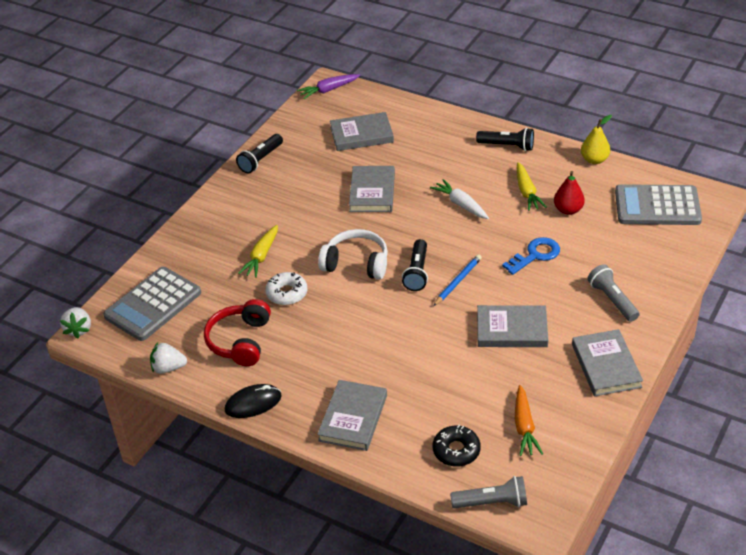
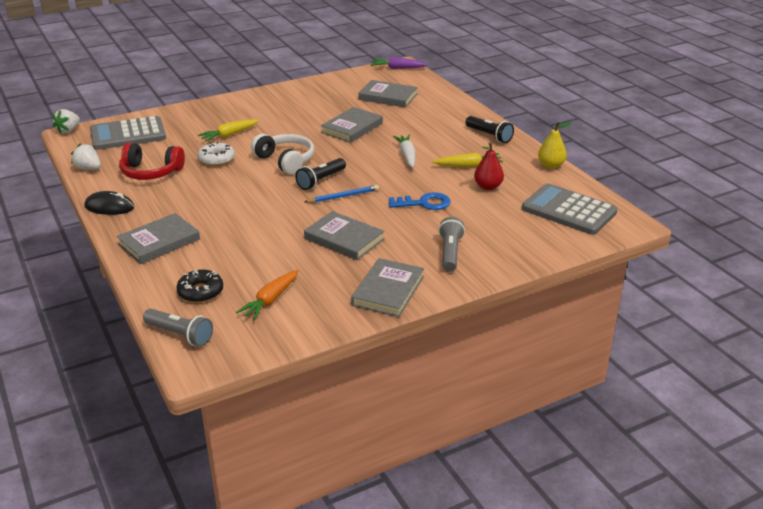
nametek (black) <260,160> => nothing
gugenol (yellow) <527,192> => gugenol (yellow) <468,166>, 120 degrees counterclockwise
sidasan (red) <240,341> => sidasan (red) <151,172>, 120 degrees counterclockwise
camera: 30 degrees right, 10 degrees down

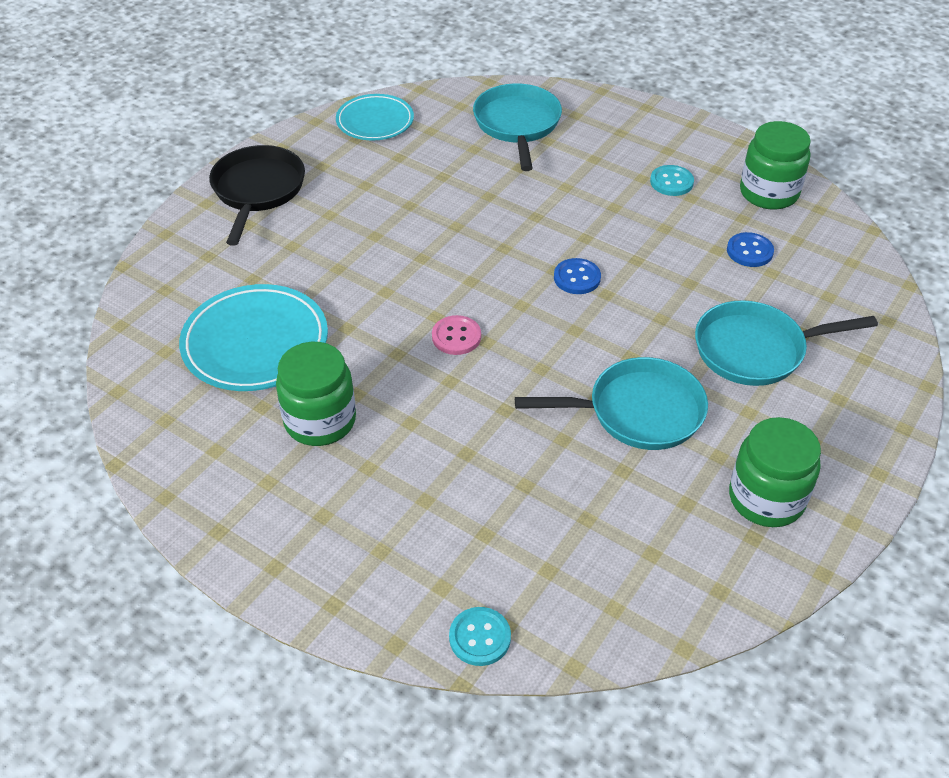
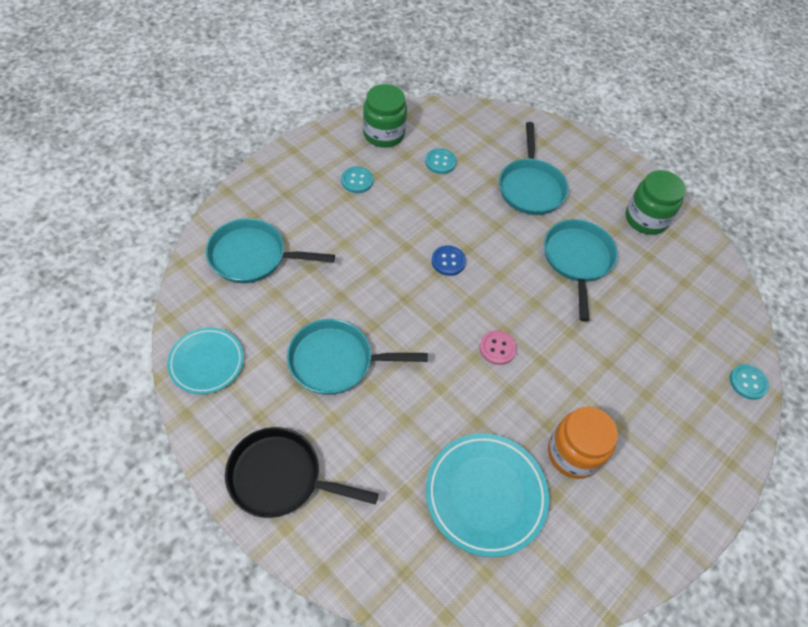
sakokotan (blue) <749,251> => sakokotan (turquoise) <440,162>
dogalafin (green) <320,421> => dogalafin (orange) <573,453>
nothing => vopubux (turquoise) <336,361>
camera: 85 degrees left, 10 degrees up

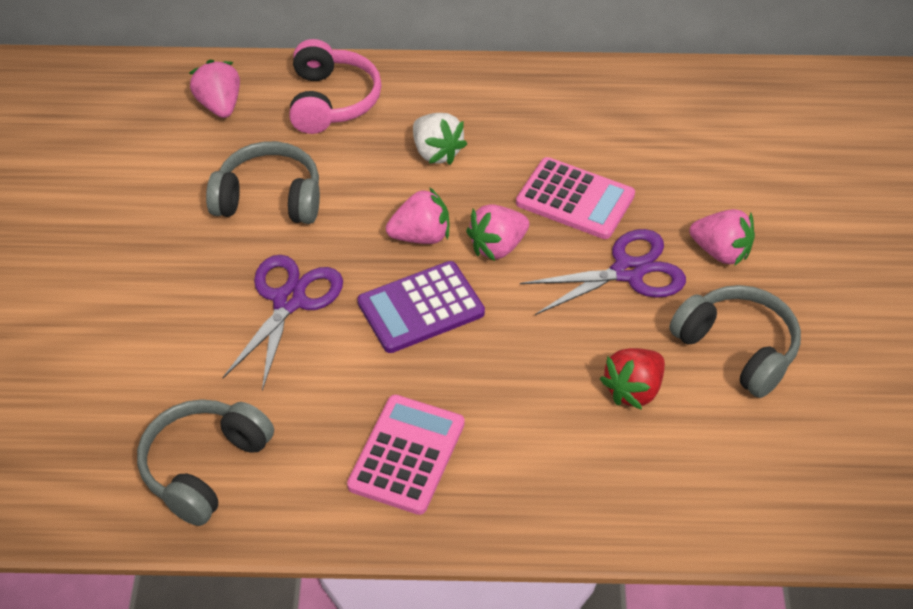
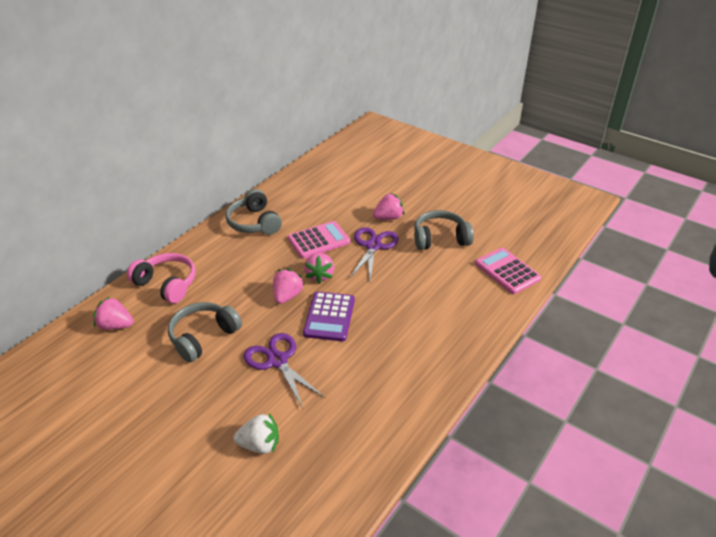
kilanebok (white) <436,152> => kilanebok (white) <259,445>, shifted
kilanebok (red) <633,390> => nothing
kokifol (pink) <407,455> => kokifol (pink) <507,271>, shifted
sidasan (grey) <204,467> => sidasan (grey) <254,223>, shifted
camera: 55 degrees left, 10 degrees down

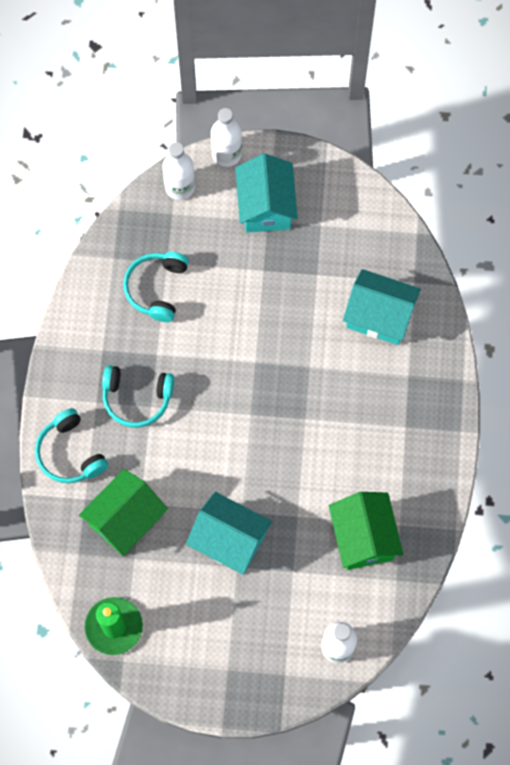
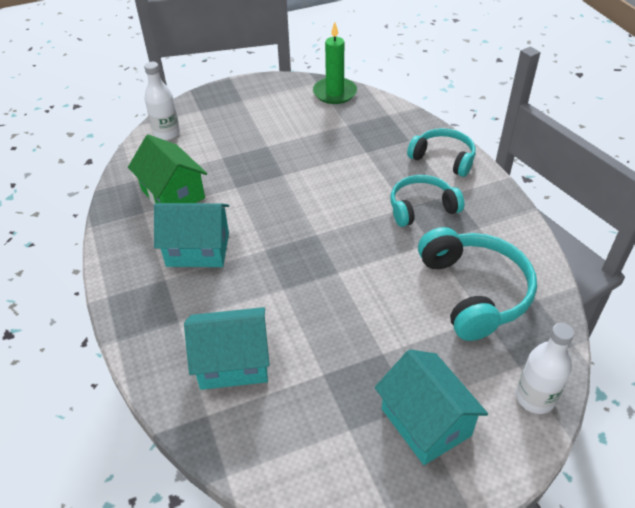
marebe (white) <226,154> => nothing
sidasan (turquoise) <157,288> => sidasan (turquoise) <474,291>, x1.53
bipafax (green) <125,519> => nothing
bipafax (turquoise) <229,540> => bipafax (turquoise) <198,249>, shifted
camera: 155 degrees right, 25 degrees down

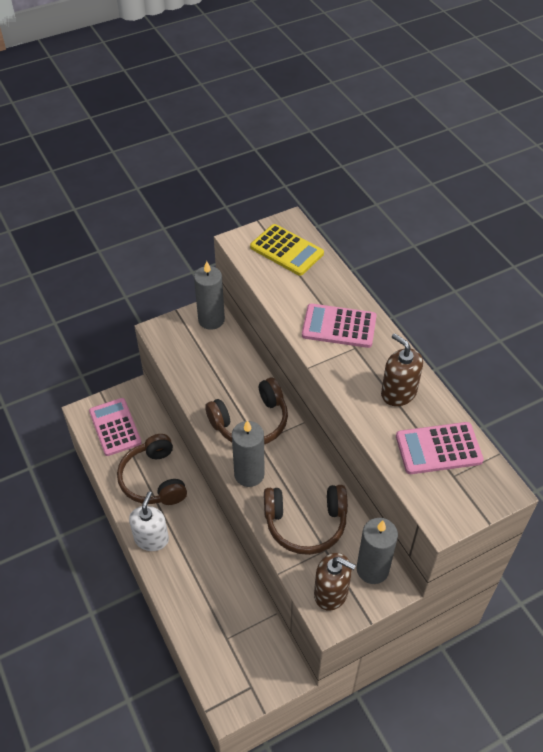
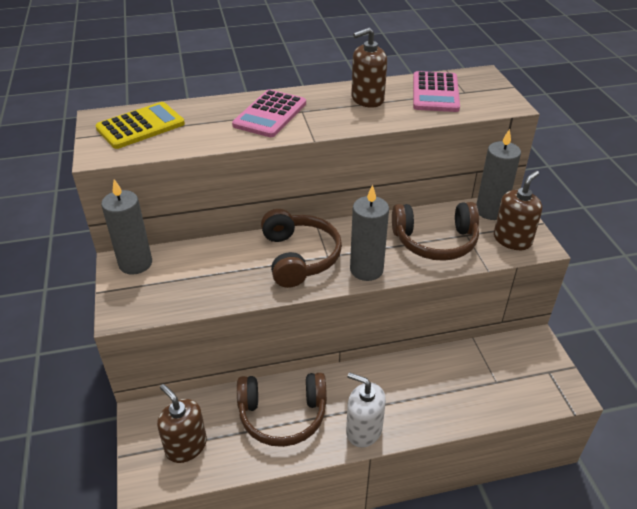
kokifol (pink) <115,427> => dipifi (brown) <186,446>
sidasan (brown) <305,523> => sidasan (brown) <435,241>, 75 degrees clockwise
camera: 75 degrees left, 10 degrees down

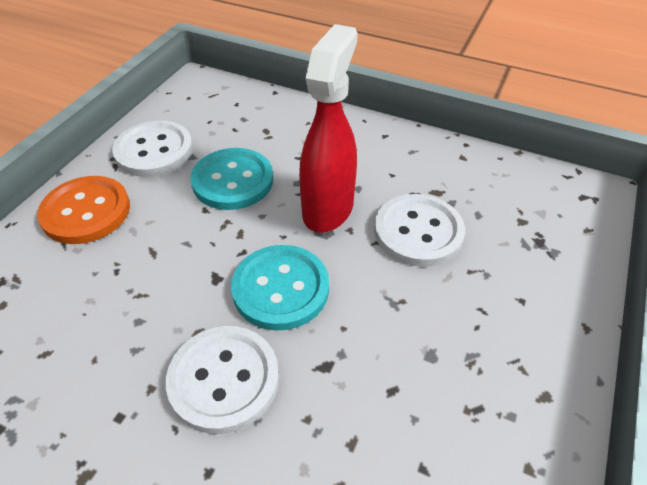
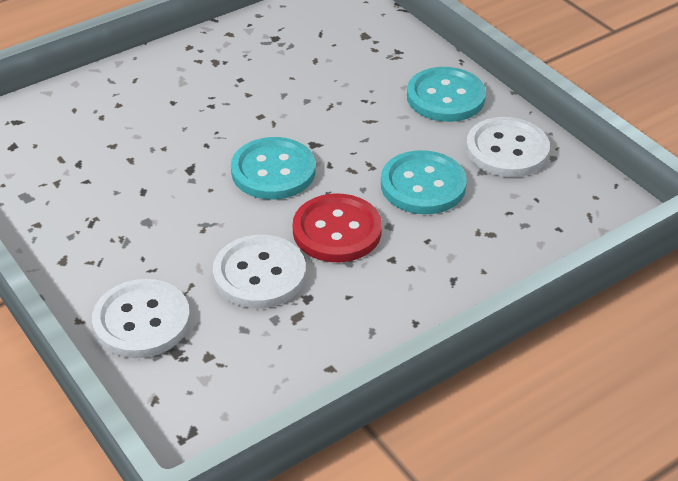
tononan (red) <328,208> => sakokotan (red) <337,231>
sakokotan (orange) <86,212> => sakokotan (turquoise) <445,97>
sakokotan (white) <224,379> => sakokotan (white) <142,321>, shifted
camera: 120 degrees right, 5 degrees down

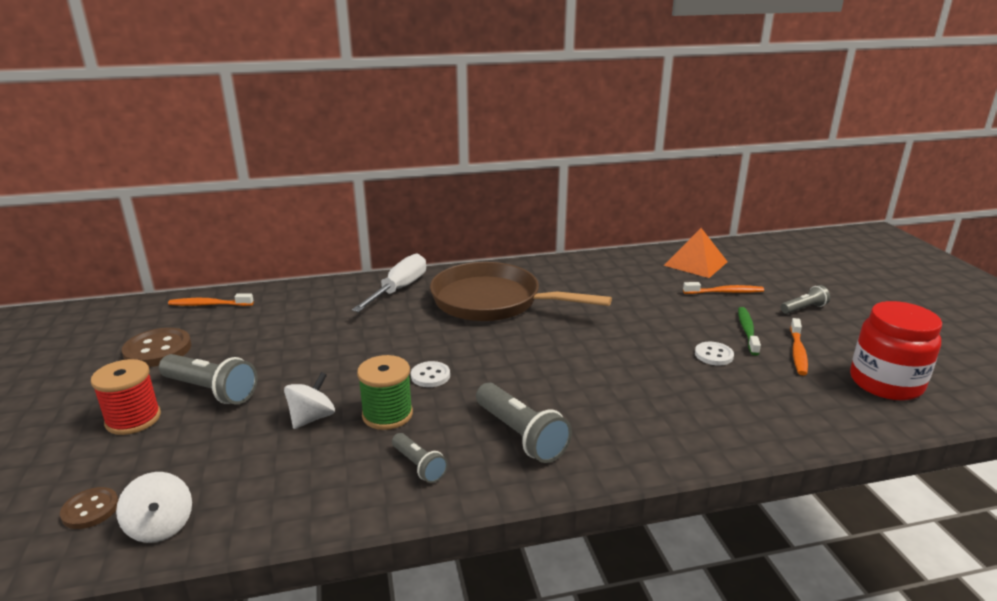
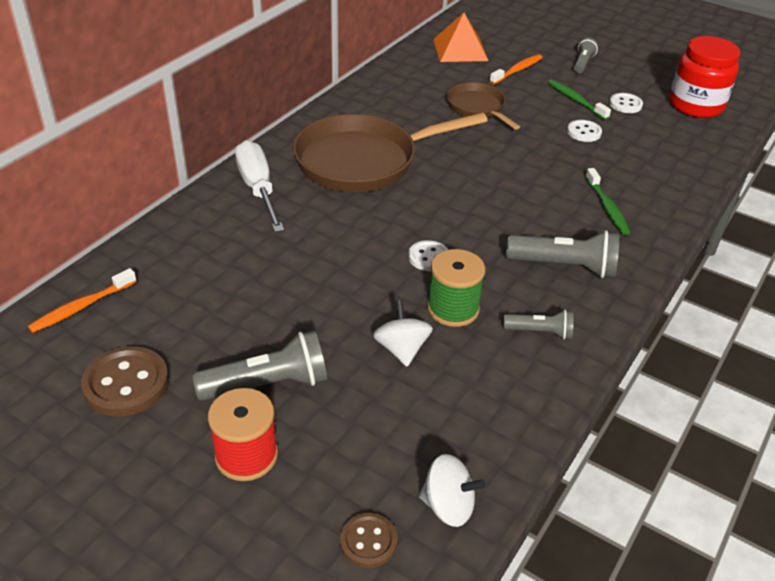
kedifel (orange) <797,352> => sakokotan (white) <625,104>
nothing => vopubux (brown) <477,108>
nothing => kedifel (green) <607,207>
camera: 45 degrees left, 15 degrees up

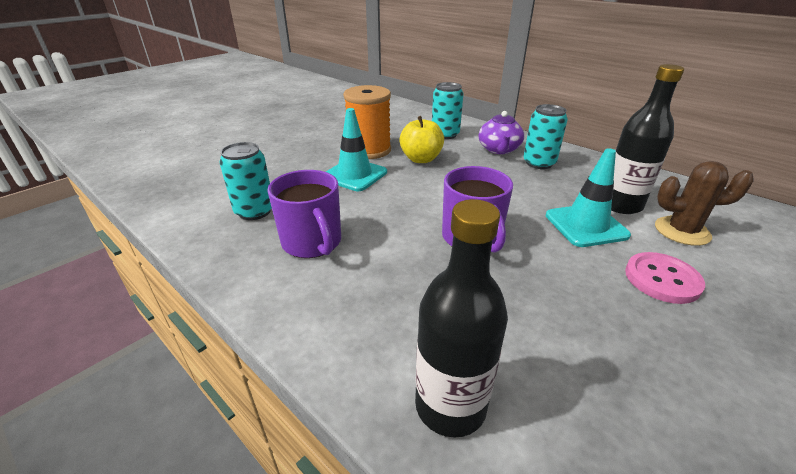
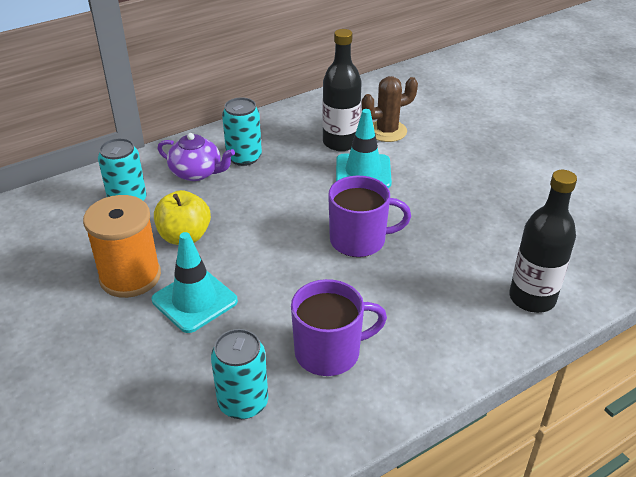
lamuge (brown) <682,231> => lamuge (brown) <387,131>, 45 degrees clockwise
sakokotan (pink) <662,279> => nothing
camera: 75 degrees left, 5 degrees up

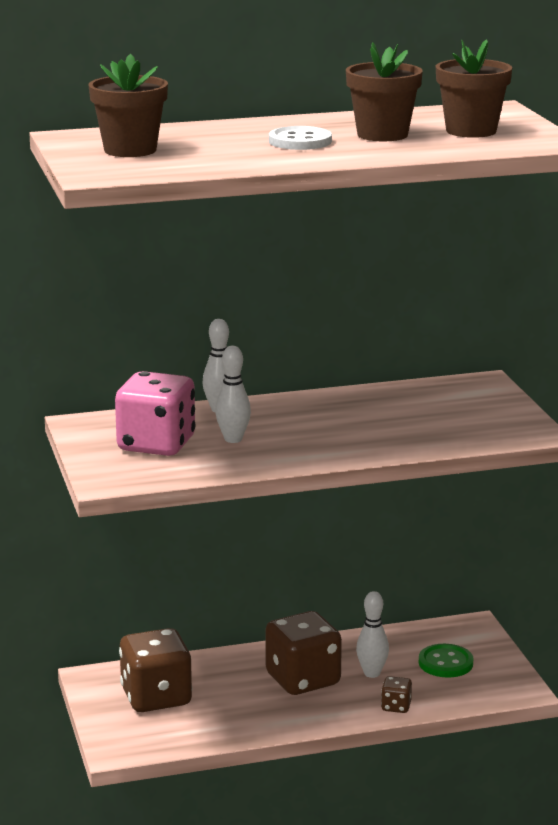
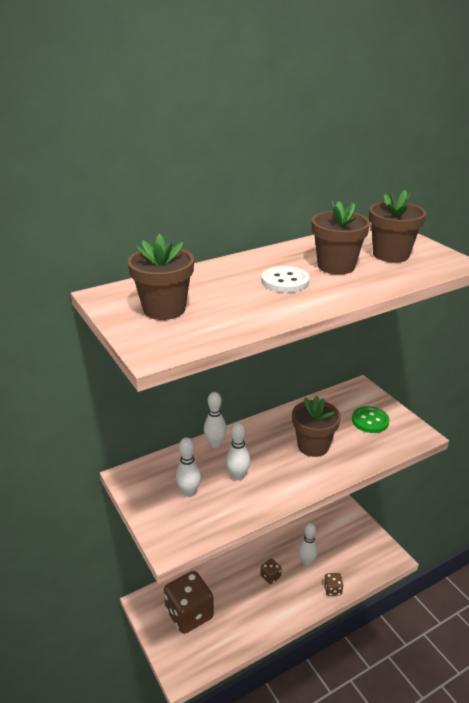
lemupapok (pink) <156,444> => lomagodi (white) <189,492>
lemupapok (brown) <303,680> => lemupapok (brown) <270,576>, x0.44
sakokotan (green) <445,663> => sakokotan (green) <370,421>, shifted
nothing => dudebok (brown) <313,446>
camera: 15 degrees left, 10 degrees up

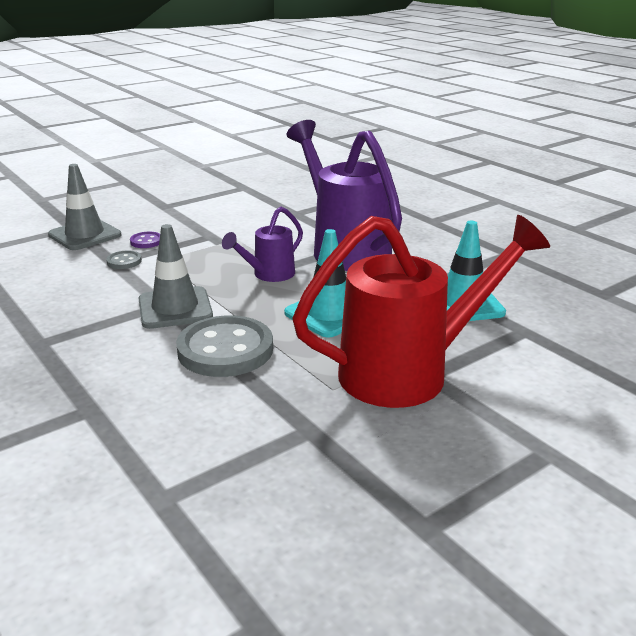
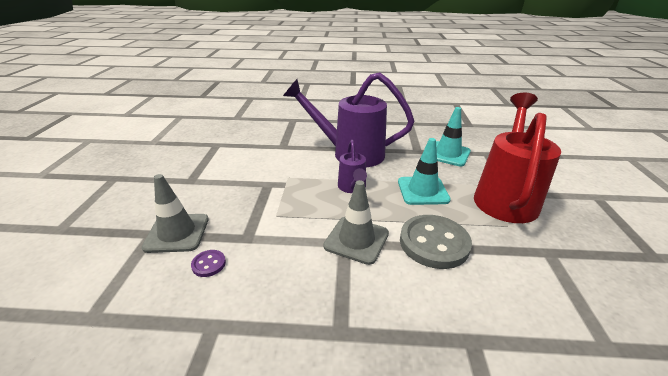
sakokotan (purple) <146,241> => sakokotan (purple) <209,264>, shifted
sakokotan (grey) <124,261> => nothing
camera: 50 degrees left, 5 degrees up

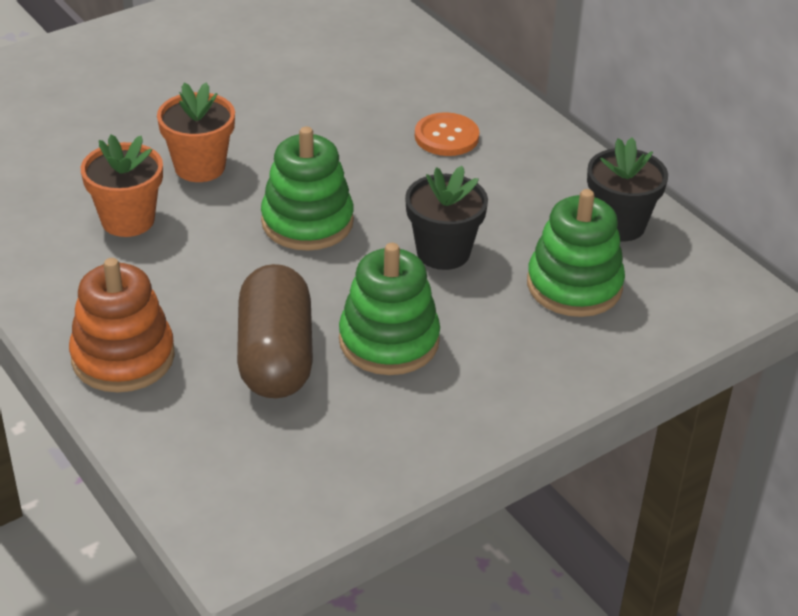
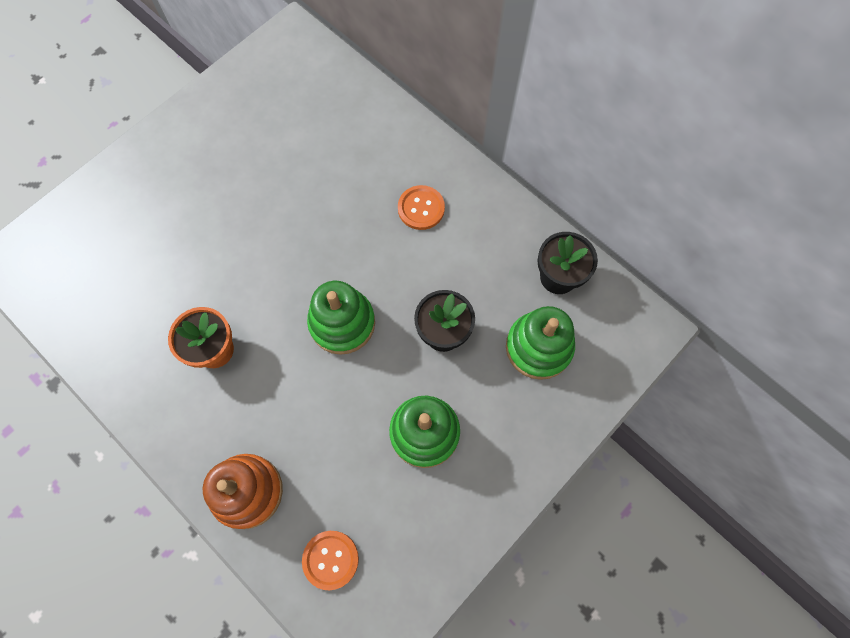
dudebok (orange) <200,167> => nothing
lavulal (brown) <275,356> => nothing
nothing => sakokotan (orange) <330,559>
camera: 10 degrees left, 30 degrees up

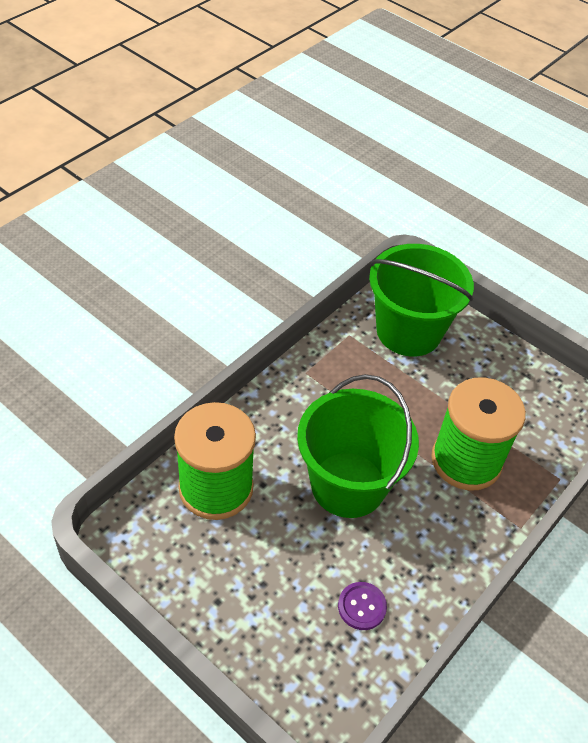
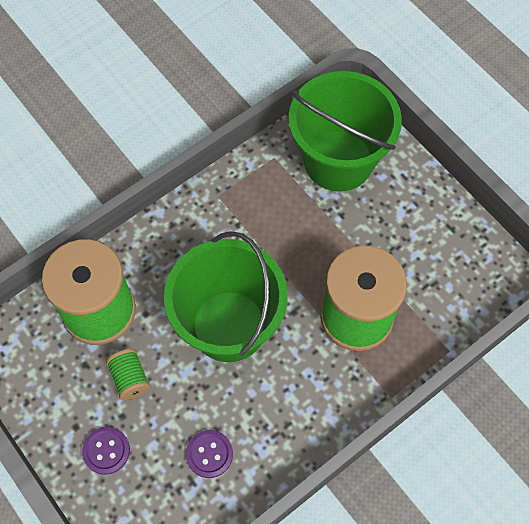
nothing => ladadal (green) <130,378>
nothing => sakokotan (purple) <106,451>
camera: 15 degrees right, 15 degrees up

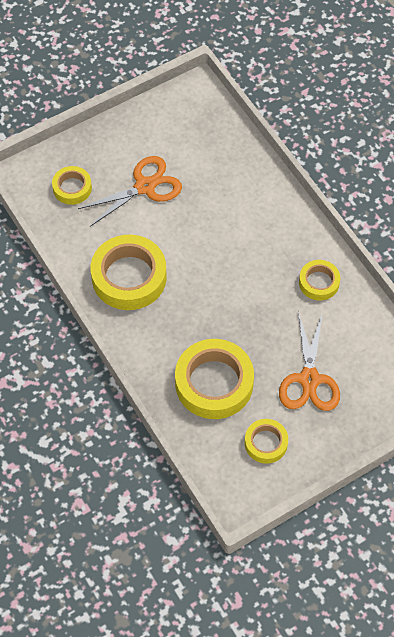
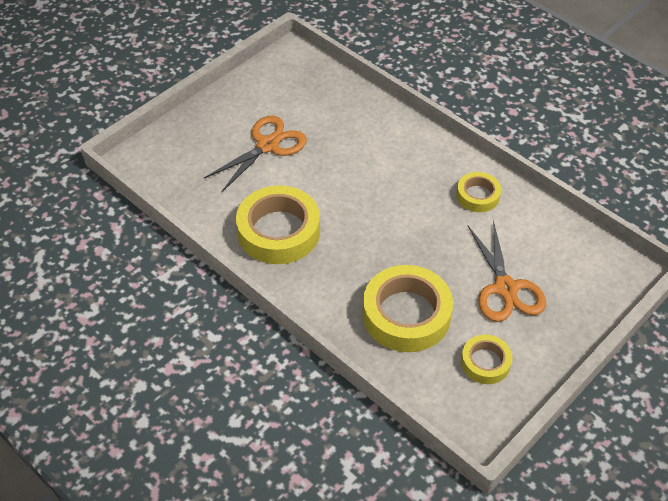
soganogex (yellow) <72,188> => nothing
camera: 15 degrees left, 10 degrees down

